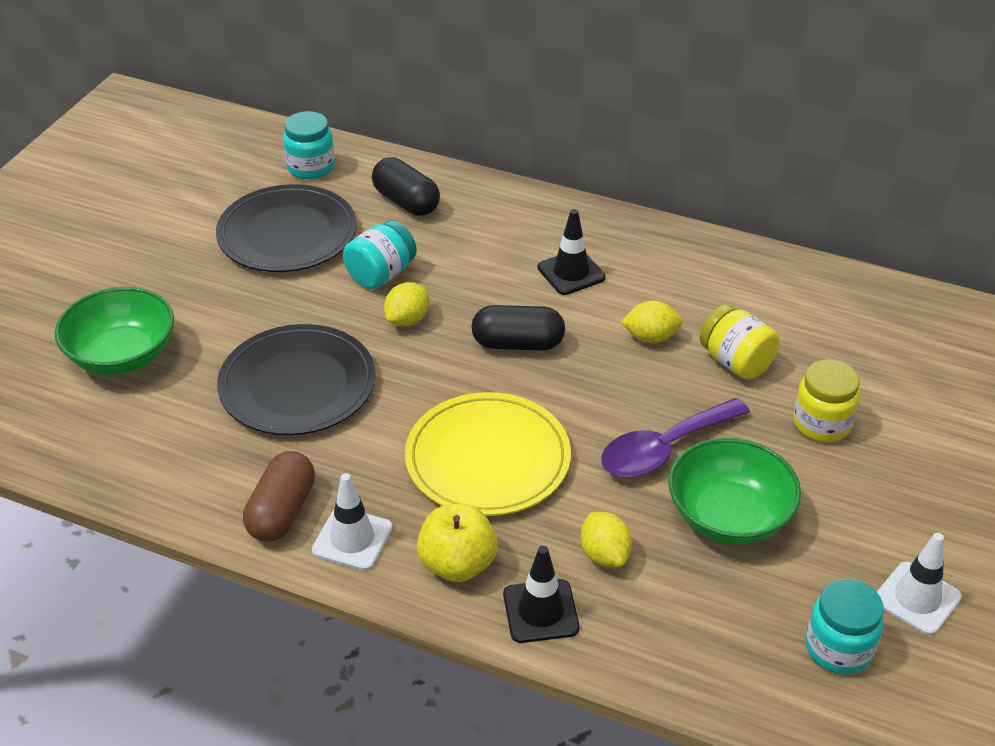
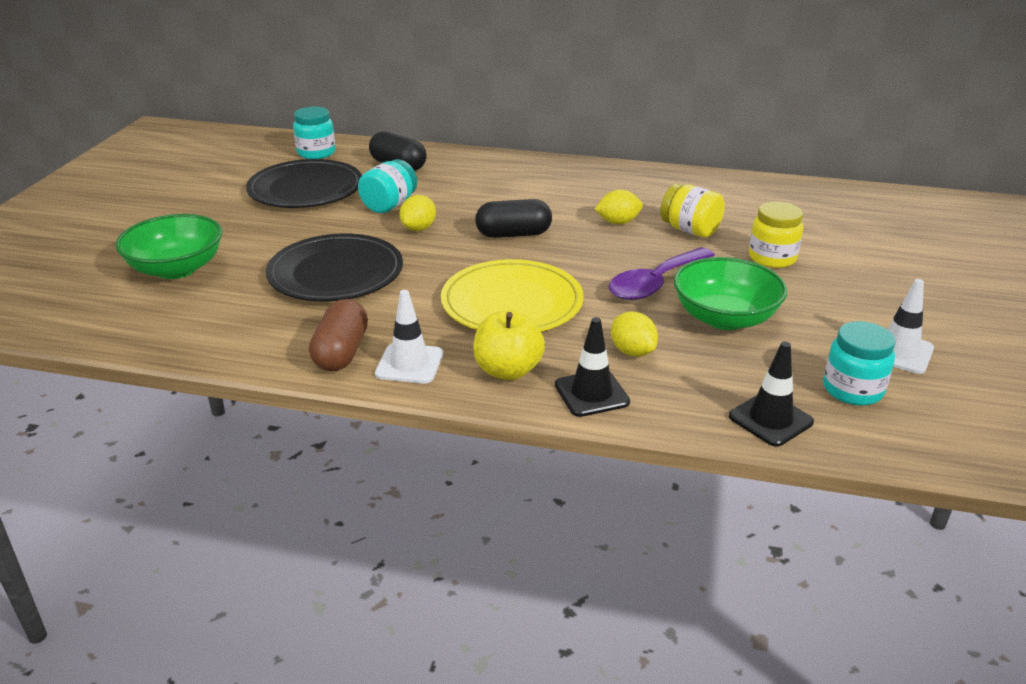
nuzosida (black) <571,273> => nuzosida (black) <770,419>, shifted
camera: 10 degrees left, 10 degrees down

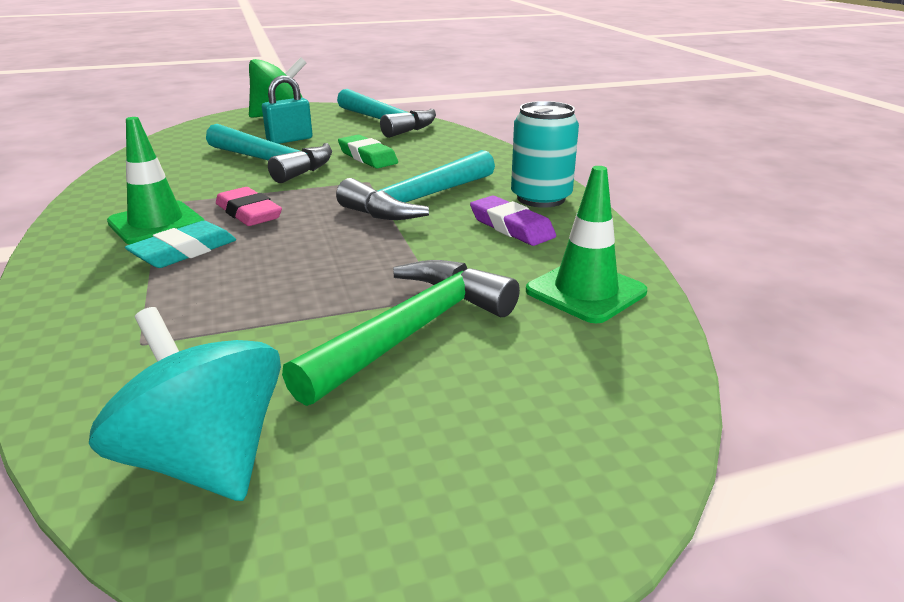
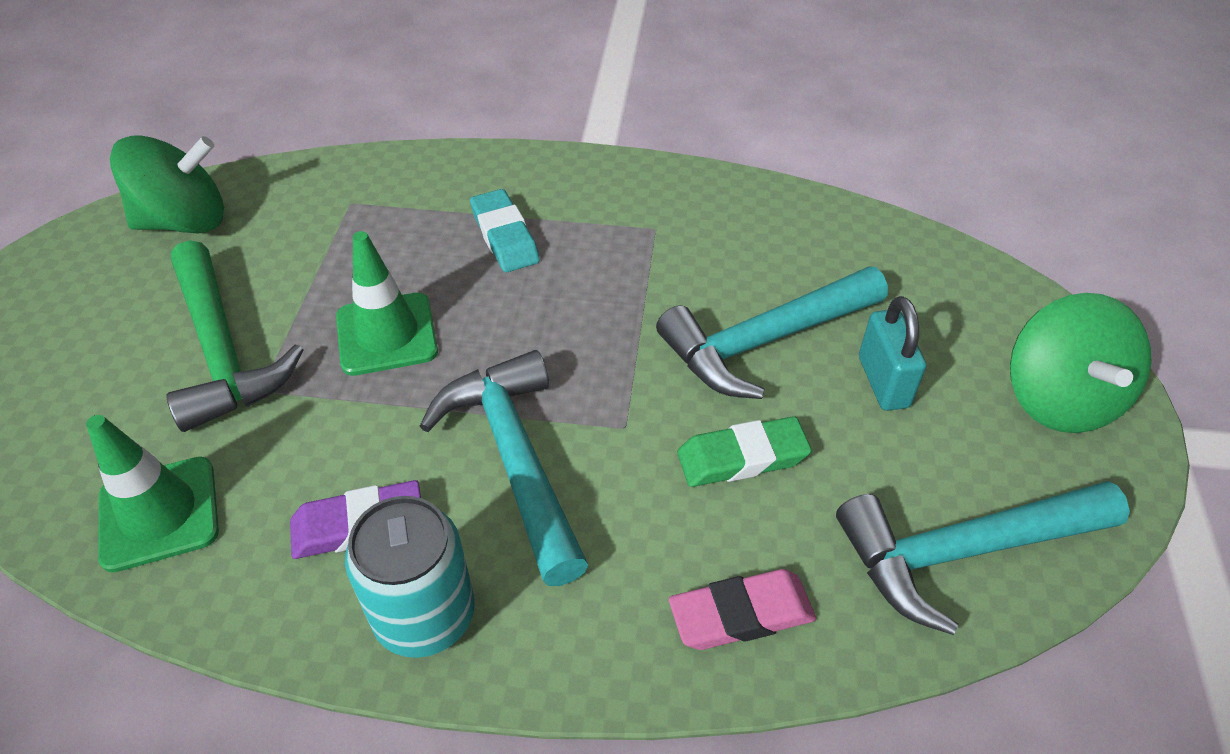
nuzosida (green) <156,223> => nuzosida (green) <386,334>, shifted
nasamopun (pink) <249,213> => nasamopun (pink) <741,614>, shifted
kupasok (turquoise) <205,460> => kupasok (green) <185,221>
camera: 115 degrees right, 20 degrees up

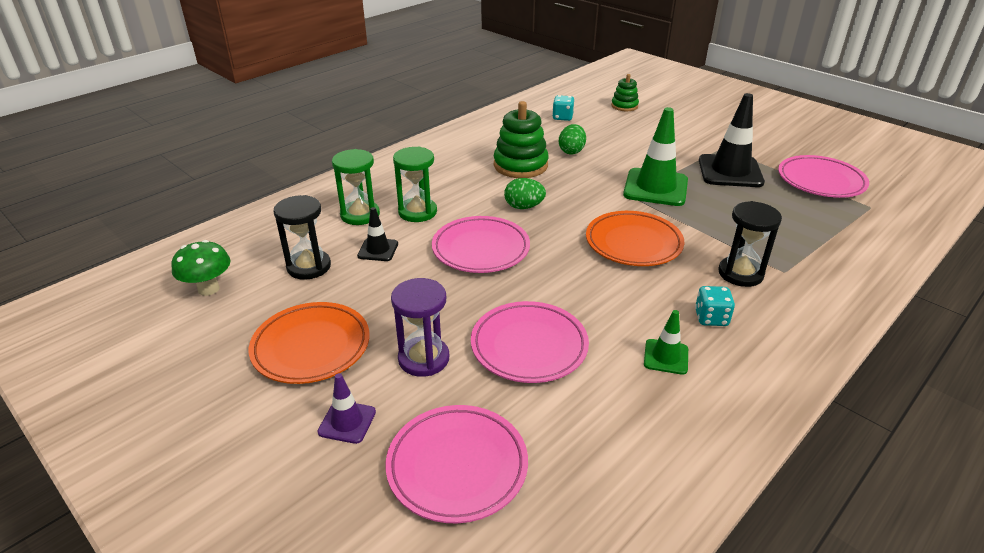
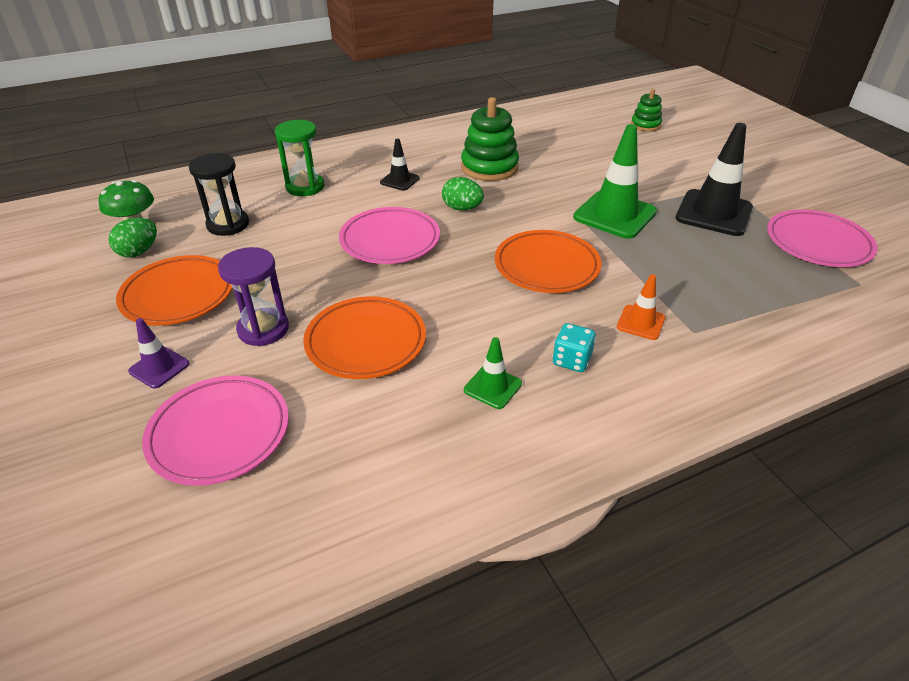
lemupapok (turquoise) <562,117> => nothing
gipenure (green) <571,151> => gipenure (green) <139,252>, shifted
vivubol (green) <417,212> => nothing
vivubol (black) <740,273> => nuzosida (orange) <640,322>
nuzosida (black) <378,250> => nuzosida (black) <400,180>, shifted
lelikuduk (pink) <529,346> => lelikuduk (orange) <366,342>
camera: 20 degrees right, 5 degrees up

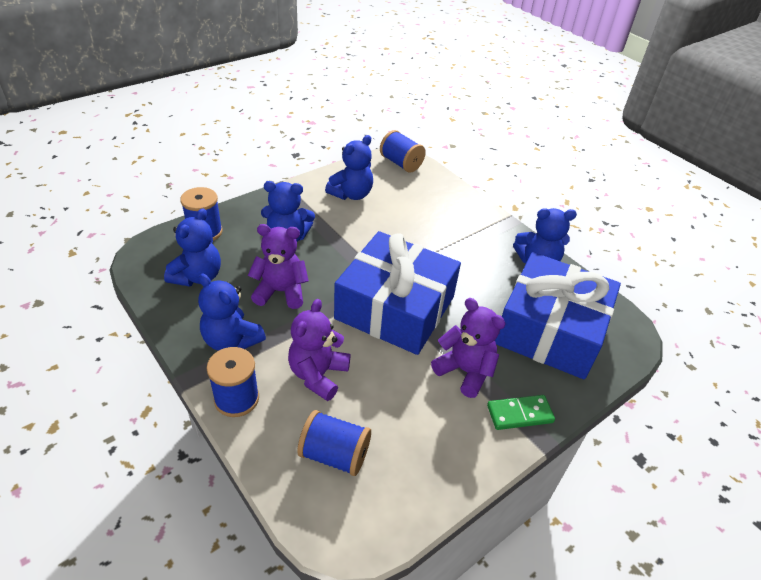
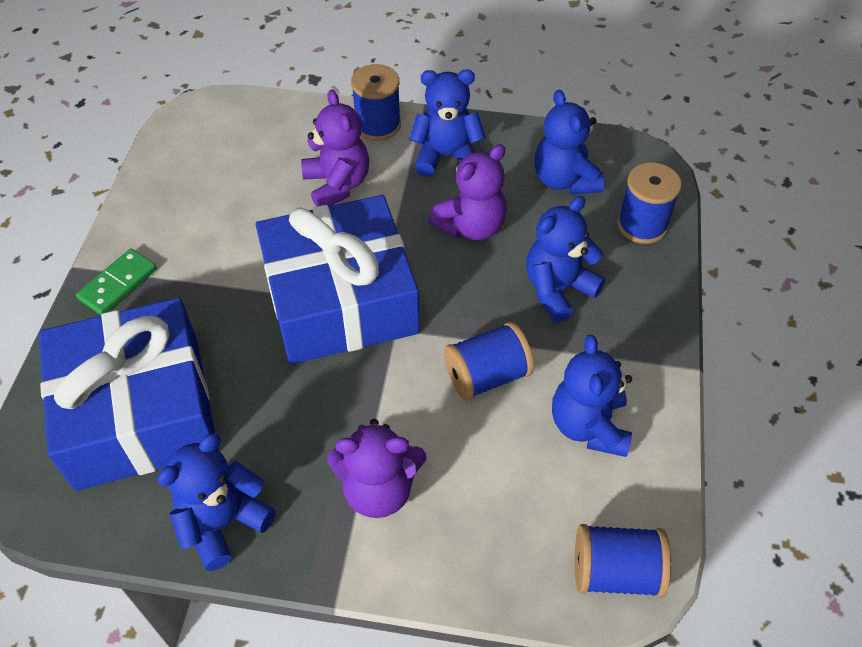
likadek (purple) <465,371> => likadek (purple) <378,489>, shifted
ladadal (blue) <334,455> => ladadal (blue) <486,376>, shifted
camera: 140 degrees right, 10 degrees up

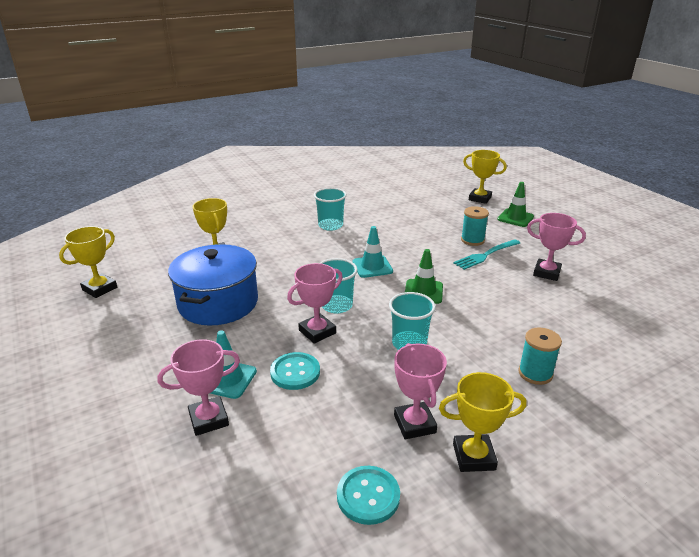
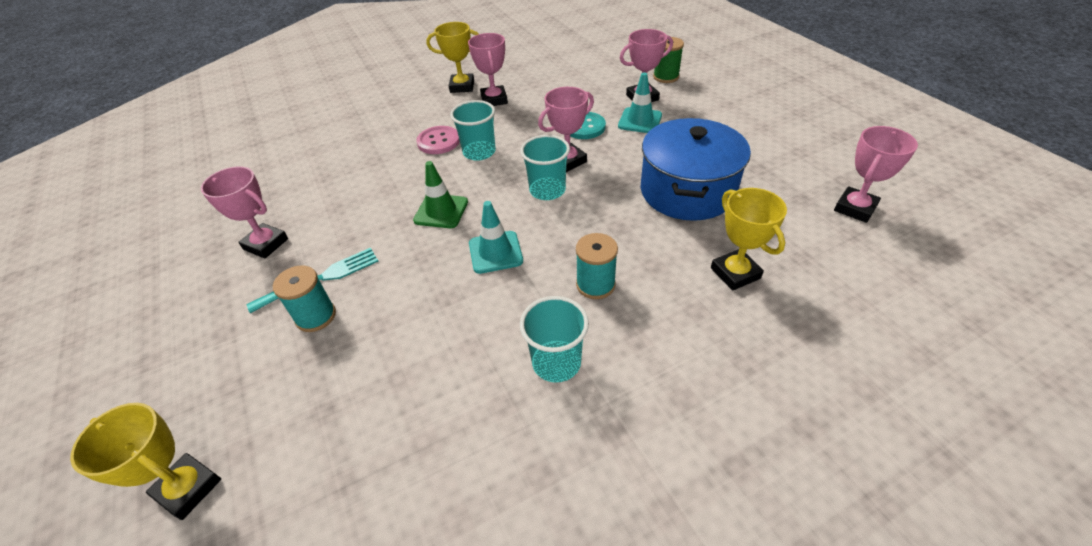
nuzosida (green) <515,218> => nothing
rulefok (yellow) <99,289> => rulefok (pink) <855,208>
ladadal (turquoise) <535,373> => ladadal (turquoise) <595,284>, shifted
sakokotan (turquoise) <368,496> => nothing
nothing => ladadal (green) <666,77>
nothing => sakokotan (pink) <438,141>
camera: 175 degrees left, 15 degrees up

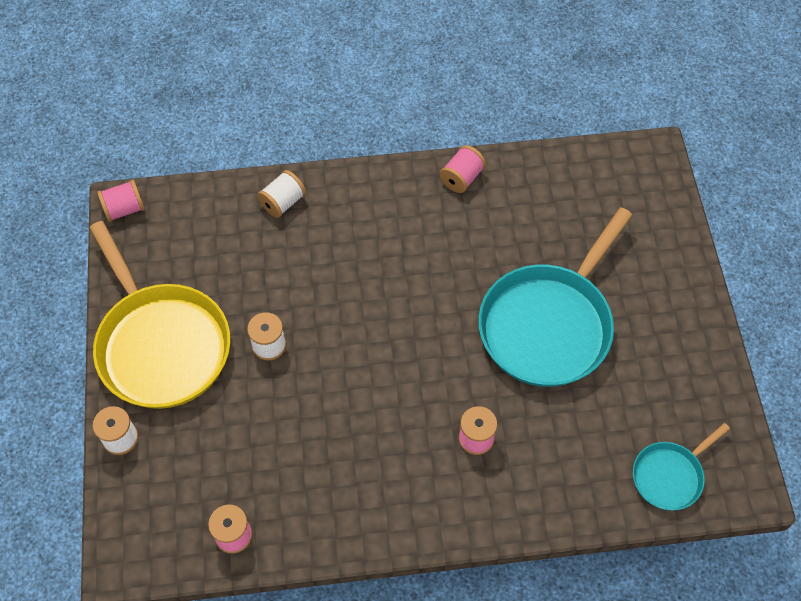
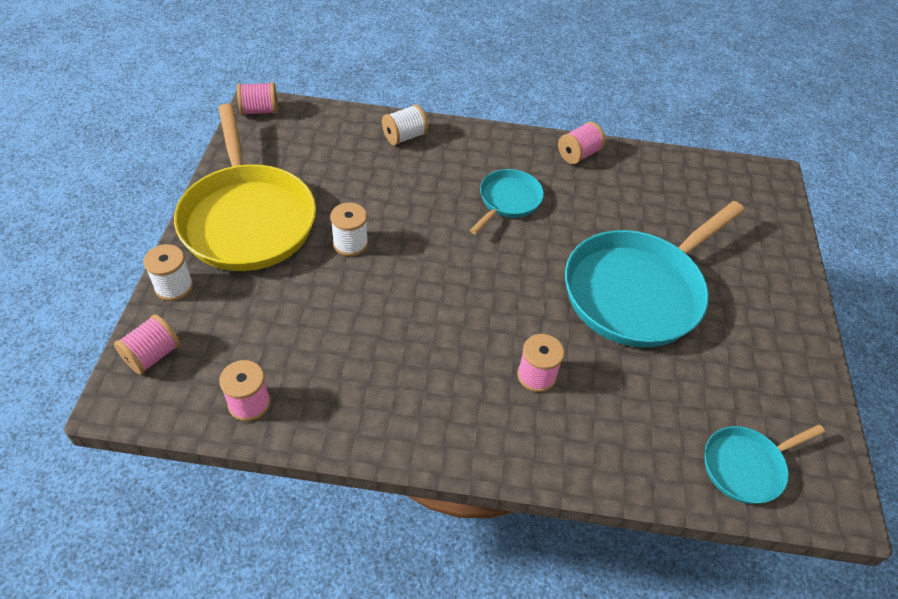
nothing => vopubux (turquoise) <508,201>
nothing => ladadal (pink) <152,355>
camera: 10 degrees right, 10 degrees down

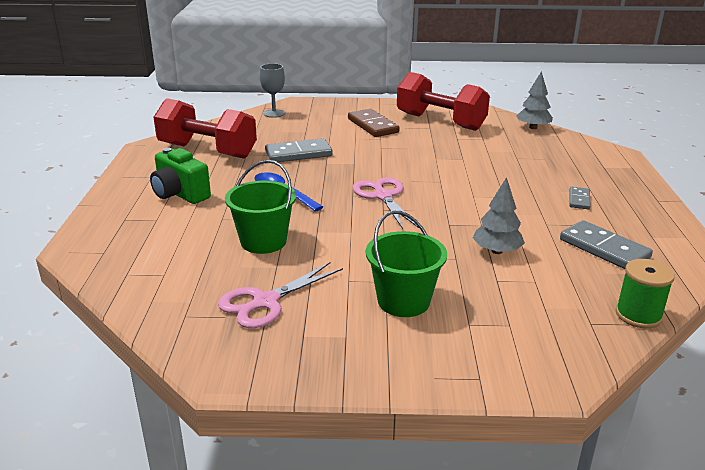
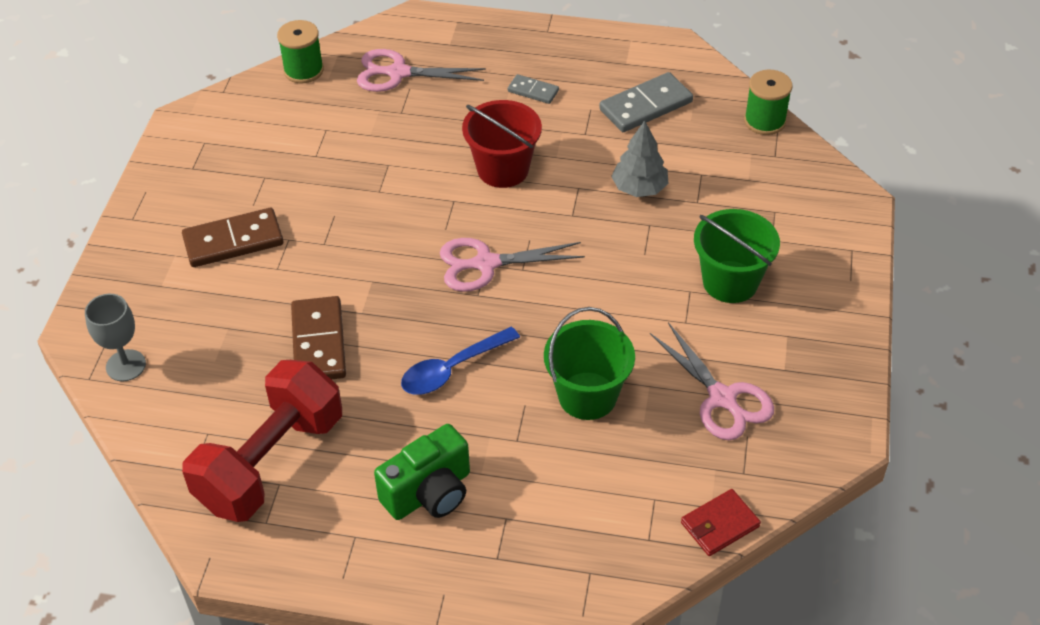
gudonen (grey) <533,127> => ladadal (green) <303,70>
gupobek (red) <440,122> => nothing
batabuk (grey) <298,154> => batabuk (brown) <319,342>
nothing => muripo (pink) <398,73>
nothing => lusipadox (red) <503,169>
nothing => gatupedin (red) <719,525>
camera: 80 degrees left, 20 degrees up

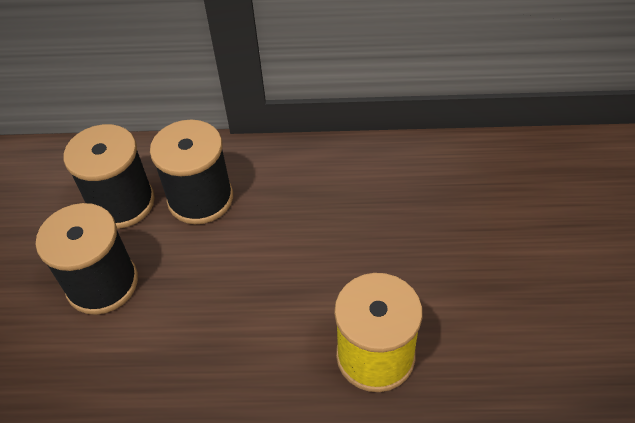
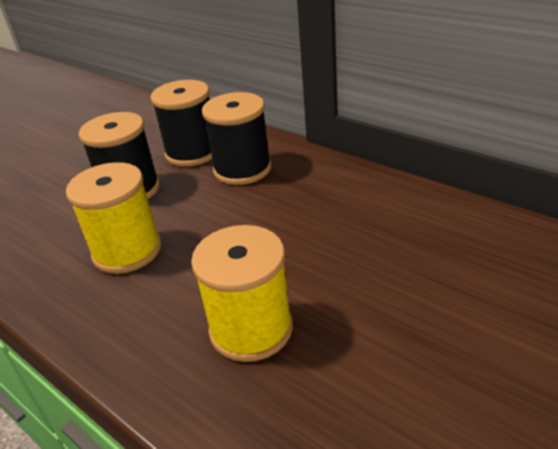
nothing => ladadal (yellow) <127,251>
camera: 40 degrees right, 15 degrees down

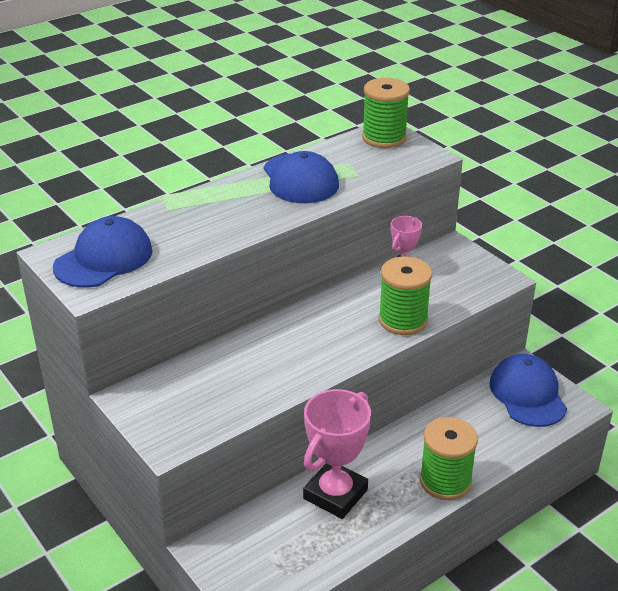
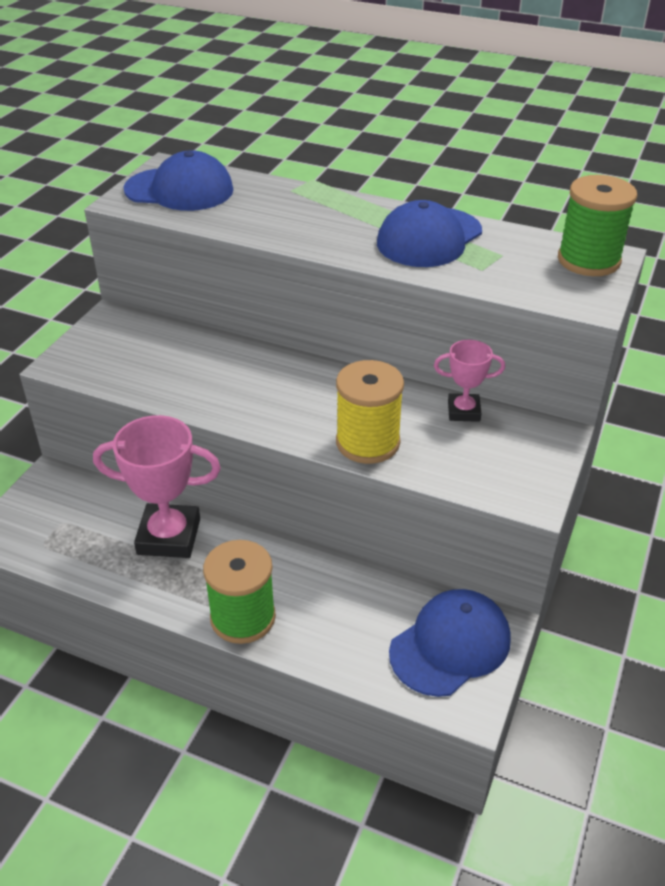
ladadal (green) <403,320> => ladadal (yellow) <367,442>
camera: 60 degrees right, 5 degrees up

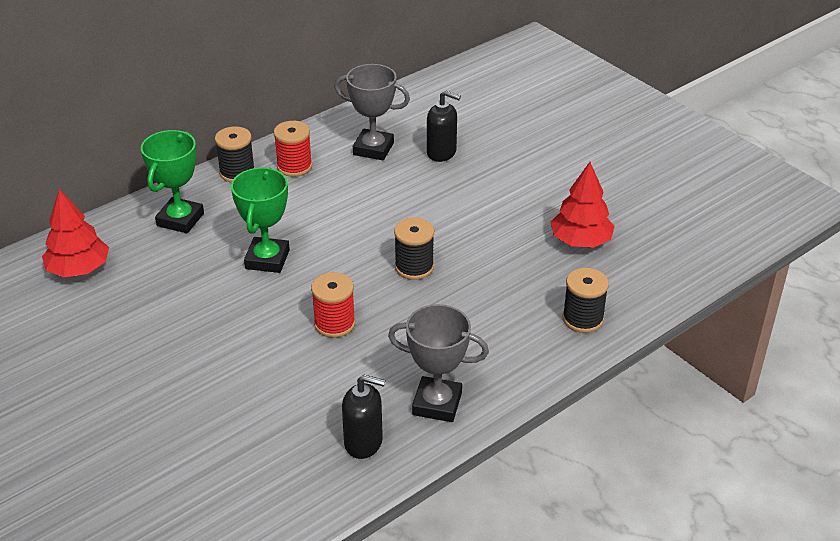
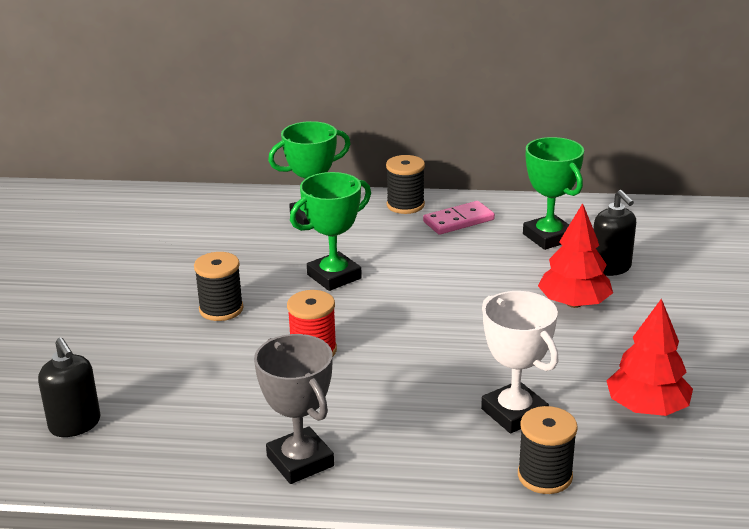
rulefok (grey) <373,149> => rulefok (green) <548,237>
ladadal (red) <294,166> => batabuk (pink) <458,221>
gudonen (red) <79,269> => gudonen (red) <574,303>, shifted
ladadal (black) <414,267> => ladadal (black) <221,309>, shifted
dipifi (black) <364,442> => dipifi (black) <75,424>, shifted
nothing => rulefok (white) <514,413>
camera: 45 degrees right, 10 degrees down

